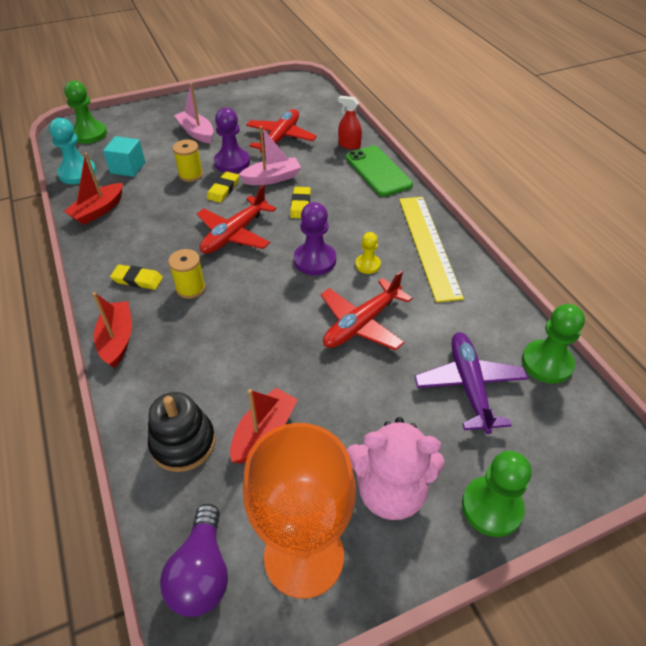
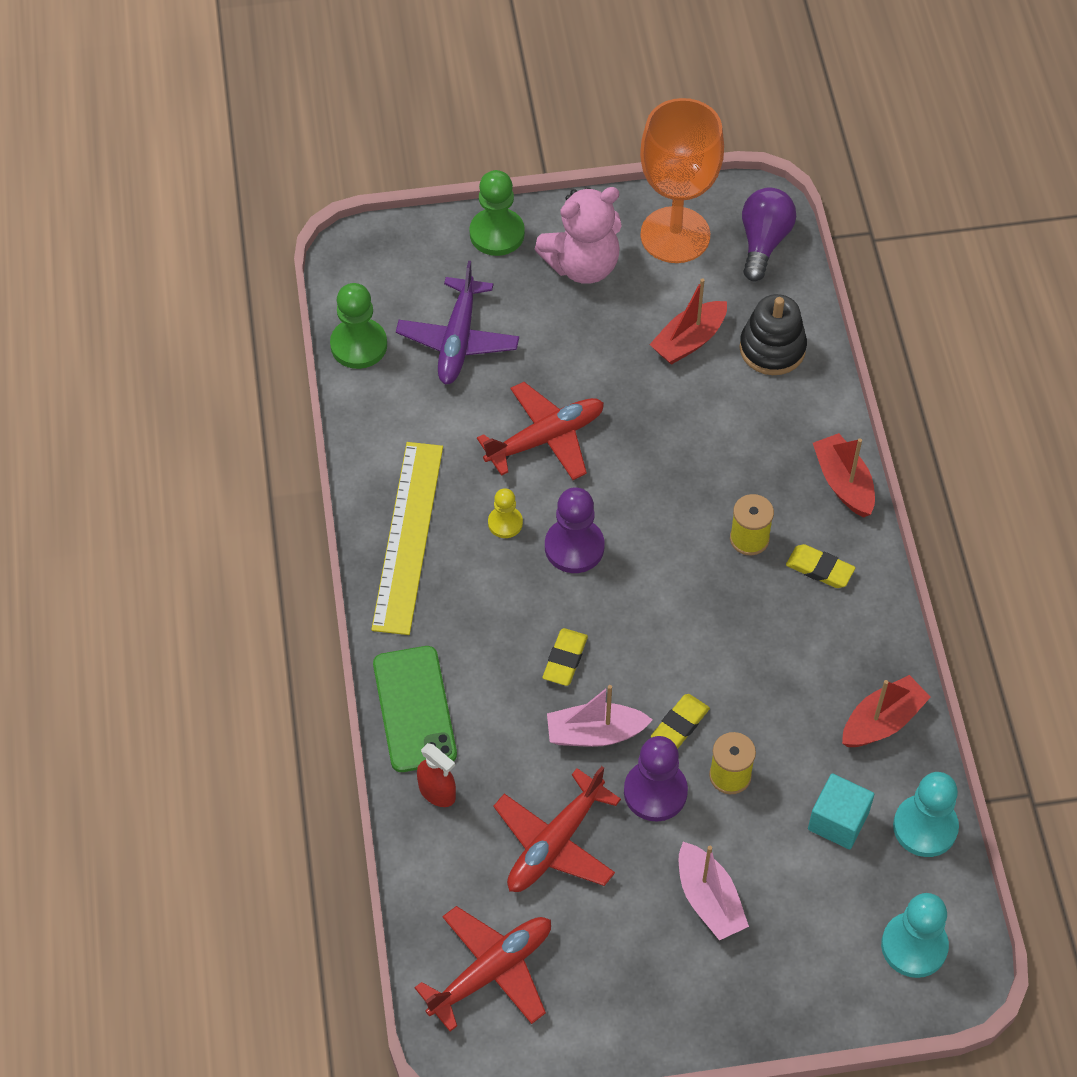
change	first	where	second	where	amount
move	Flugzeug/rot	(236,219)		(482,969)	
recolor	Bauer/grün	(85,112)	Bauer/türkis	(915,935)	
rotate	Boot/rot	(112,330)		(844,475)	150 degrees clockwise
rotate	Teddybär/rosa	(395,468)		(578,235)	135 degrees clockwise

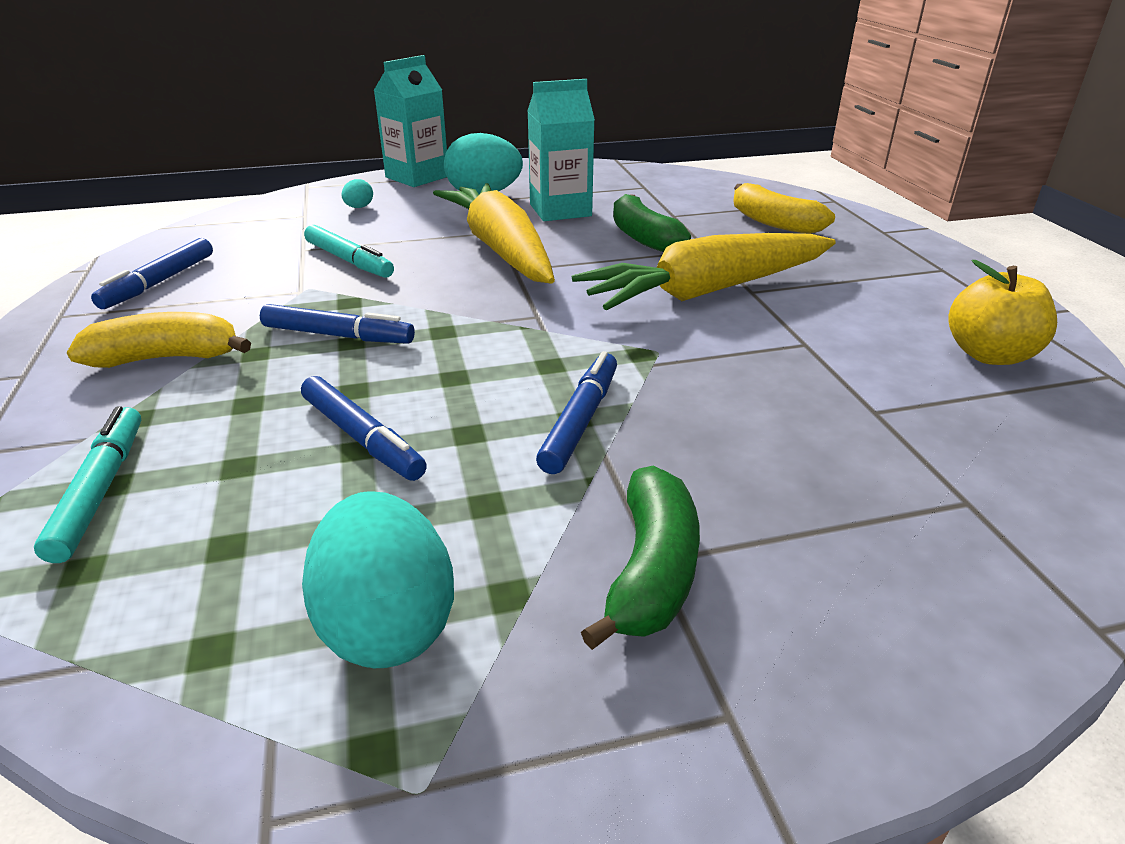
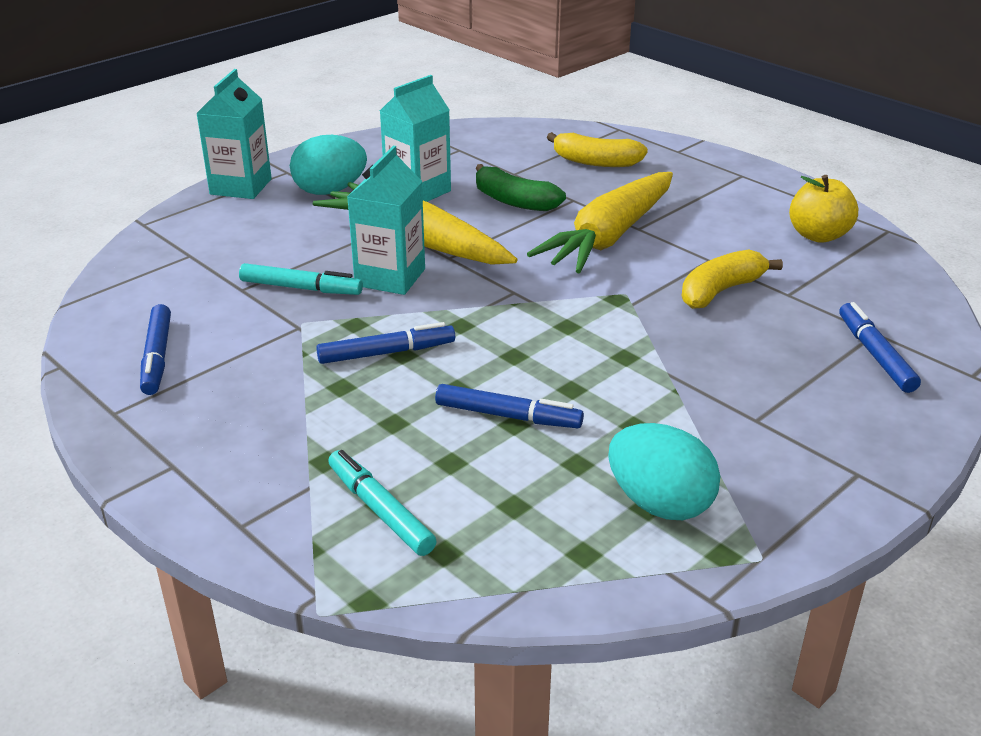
change	first	where	second	where	amount
delete	Ei/türkis	(357,193)			
delete	Banane/grün	(640,558)			
insert			Getränkekarton/türkis	(386,220)	
move	Banane/gelb	(159,340)		(732,279)	
move	Filzstift/blau	(576,412)		(880,347)	

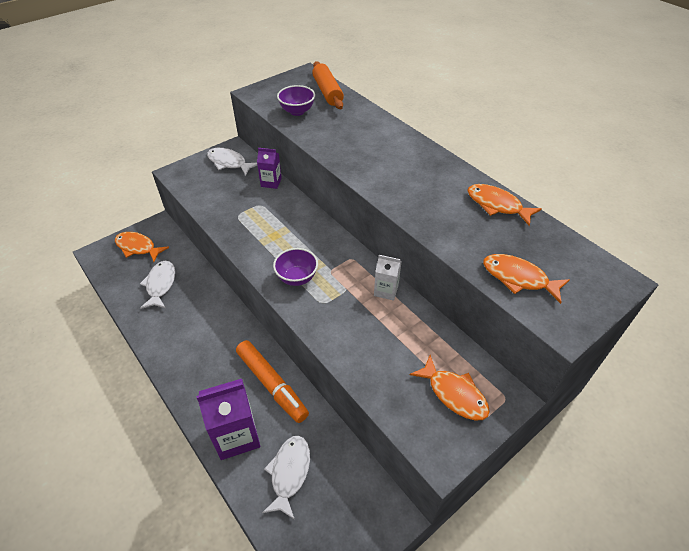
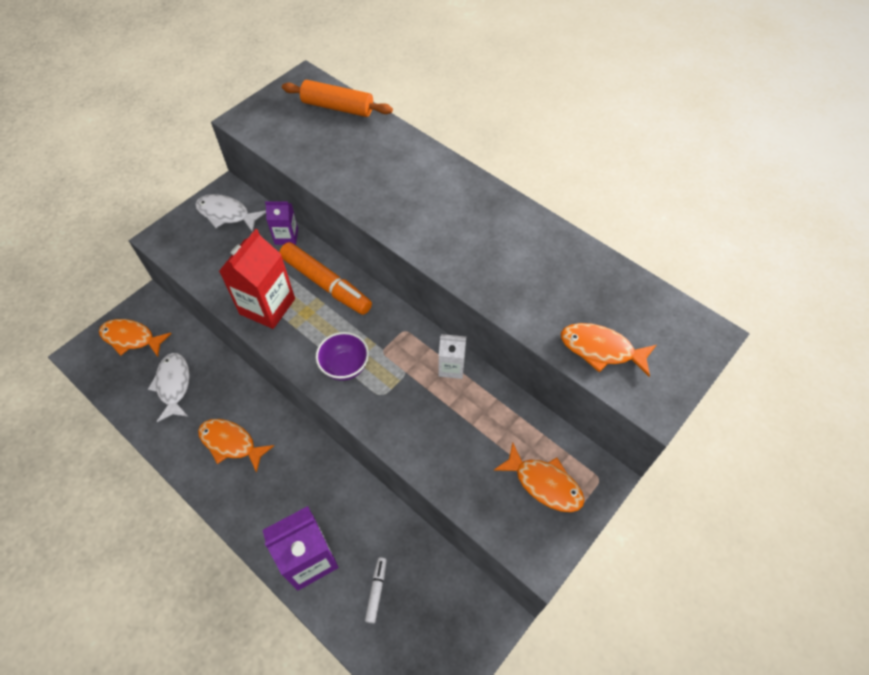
change	first	where	second	where	amount
delete	Schüssel/lila	(296,100)			
insert			Getränkekarton/rot	(257,279)	
move	Filzstift/orange	(272,381)		(325,278)	
move	Fisch/orange	(504,205)		(236,446)	
replace	Fisch/weiß	(286,478)	Filzstift/weiß	(376,590)	
rotate	Nudelholz/orange	(328,85)		(337,98)	45 degrees counterclockwise

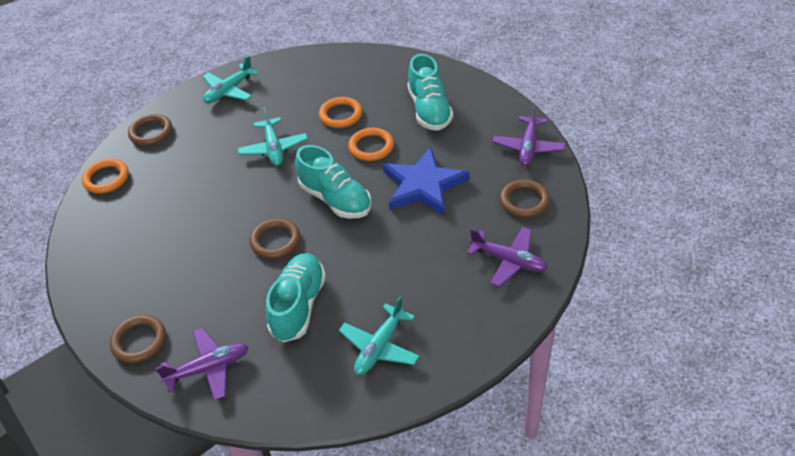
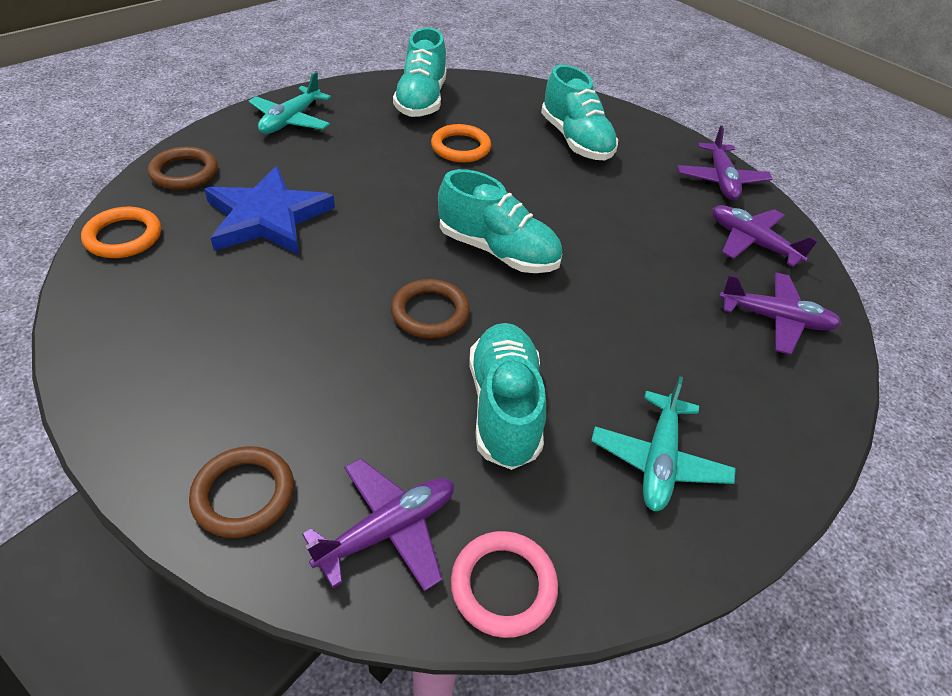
change	first	where	second	where	amount
delete	Flugzeug/türkis	(273,136)			
delete	Ring/orange	(371,144)			
insert			Schuh/türkis	(420,72)	
insert			Ring/rosa	(504,584)	
move	Stern/blau	(426,181)		(269,210)	
replace	Ring/braun	(525,199)	Flugzeug/lila	(765,236)	

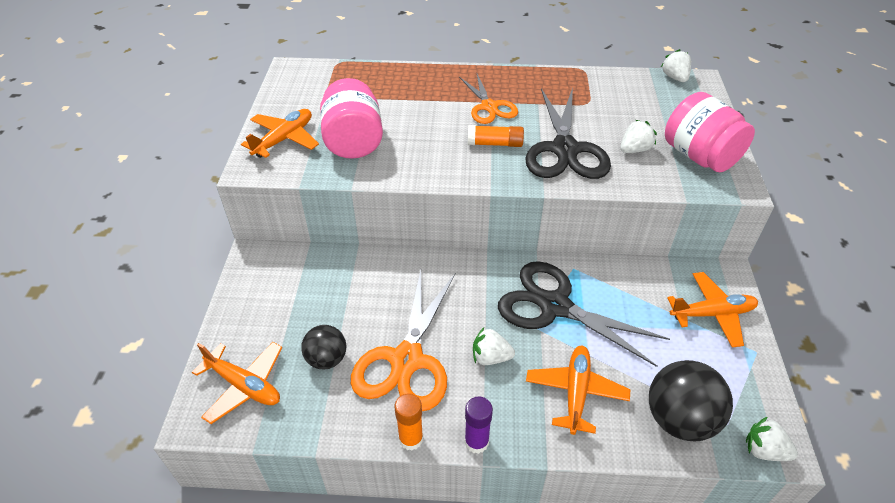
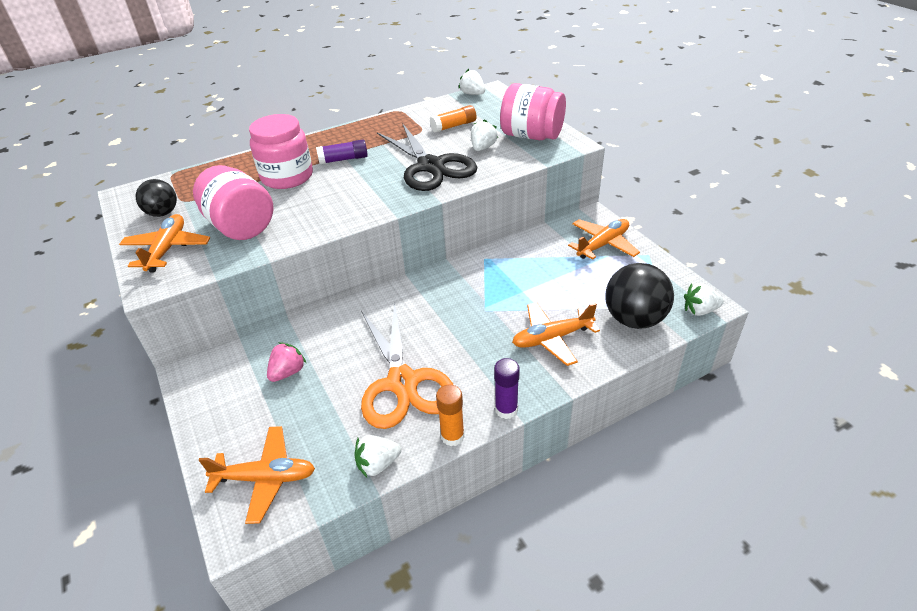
change	first	where	second	where	amount
delete	Schere/schwarz	(584,314)			
insert			Einmachglas/rosa	(281,151)	
insert			Erdbeere/rosa	(286,362)	
move	Ball/schwarz	(323,347)		(156,198)	
move	Klebestift/orange	(496,136)		(453,119)	
move	Erdbeere/weiß	(494,346)		(377,456)	
replace	Schere/orange	(488,99)	Klebestift/lila	(342,151)	
rotate	Flugzeug/orange	(578,390)		(556,334)	90 degrees counterclockwise

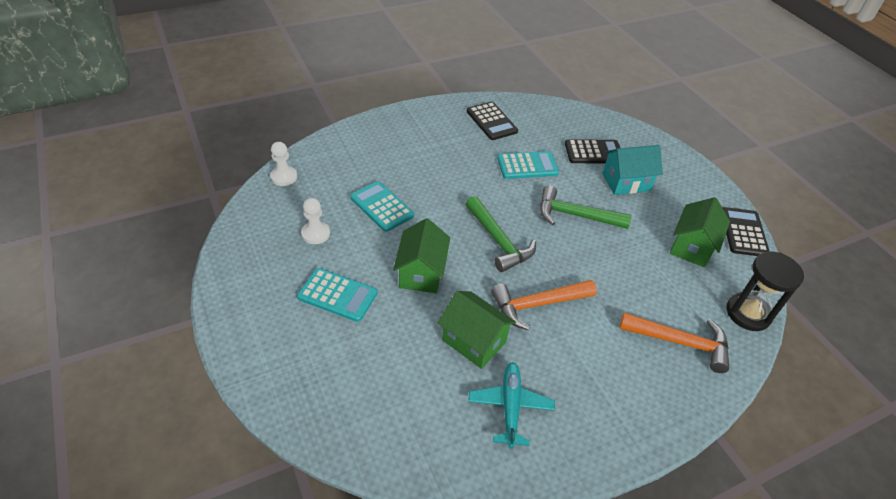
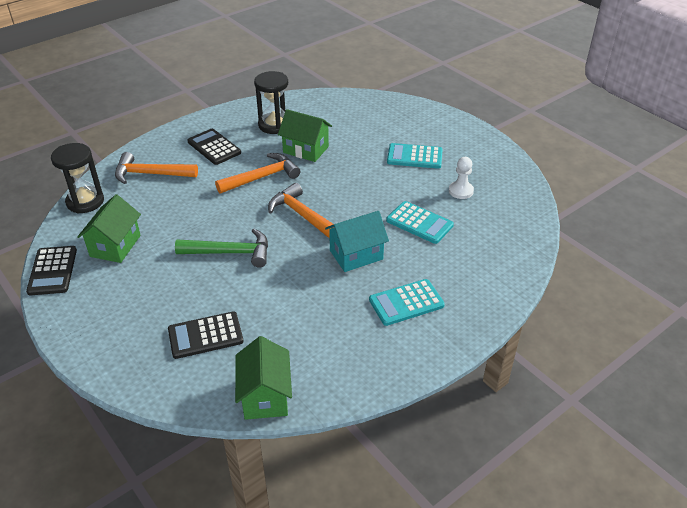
change	first	where	second	where	amount
delete	Bauer/weiß	(283,164)			
move	Haus/grün	(421,255)		(263,378)	
move	Taschenrechner/schwarz	(492,121)		(214,147)	
move	Taschenrechner/türkis	(528,165)		(407,302)	
move	Haus/türkis	(632,170)		(357,241)	
replace	Flugzeug/türkis	(511,405)	Sanduhr/schwarz	(271,102)	
recolor	Hammer/grün	(501,234)	Hammer/orange	(301,211)	

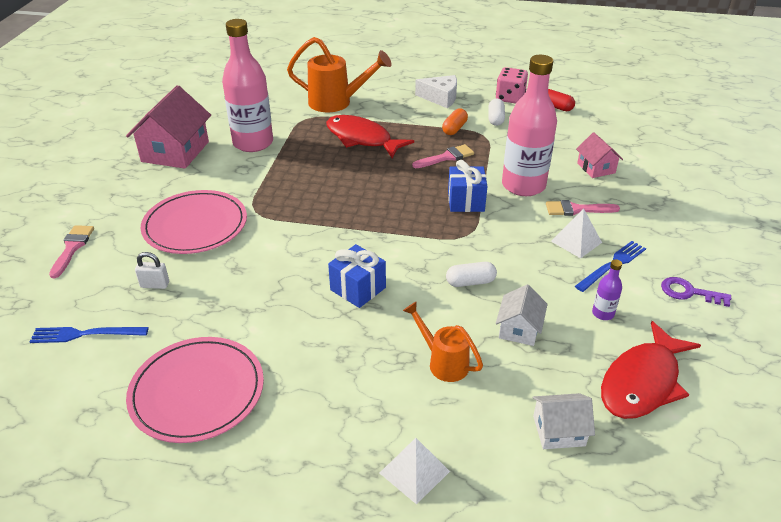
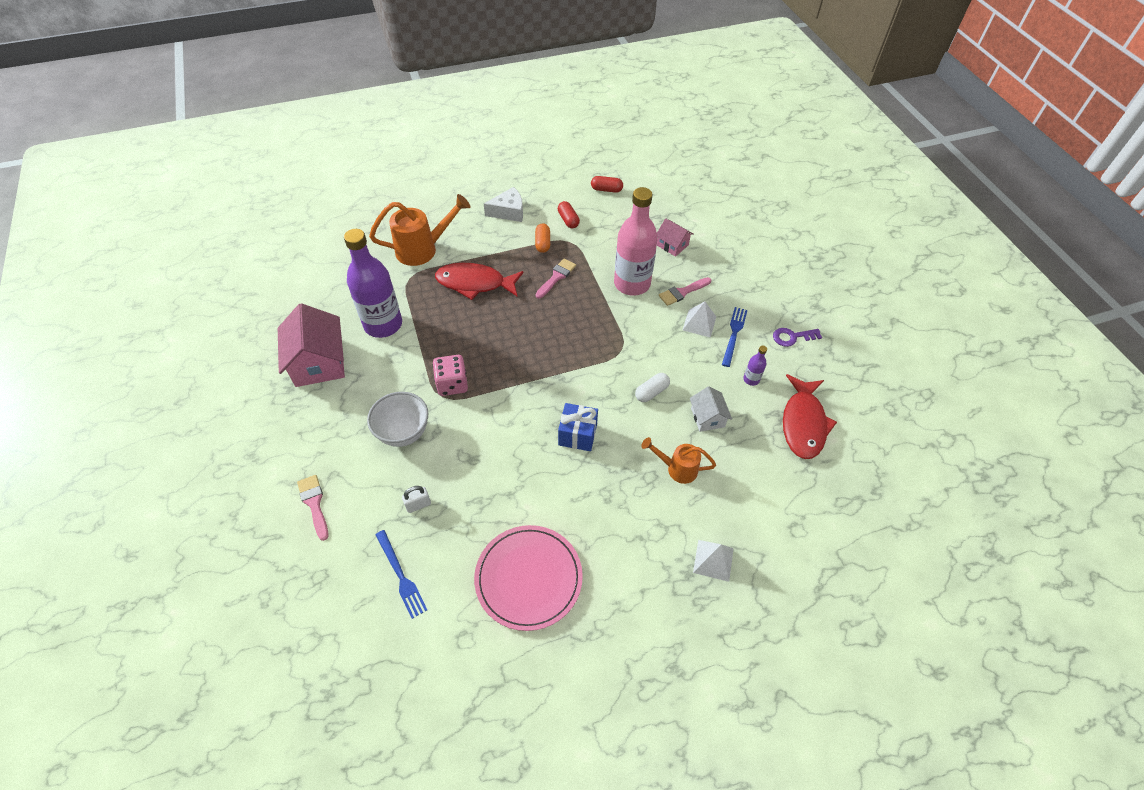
change	first	where	second	where	amount
delete	Geschenk/blau	(468,186)			
delete	Haus/weiß	(563,421)			
move	Spielwürfel/rosa	(512,85)		(450,375)	
replace	Teller/rosa	(194,222)	Schüssel/weiß	(397,419)	
recolor	Flasche/rosa	(247,85)	Flasche/lila	(373,283)	
recolor	Kapsel/weiß	(496,112)	Kapsel/rot	(569,214)	
rotate	Gabel/blau	(89,335)		(401,574)	90 degrees counterclockwise

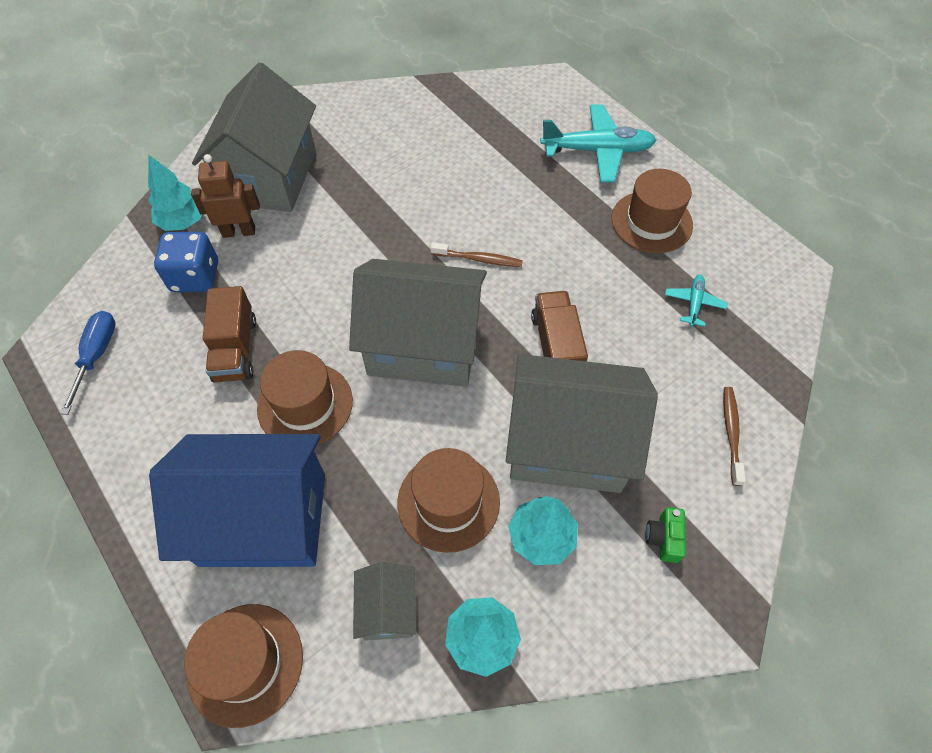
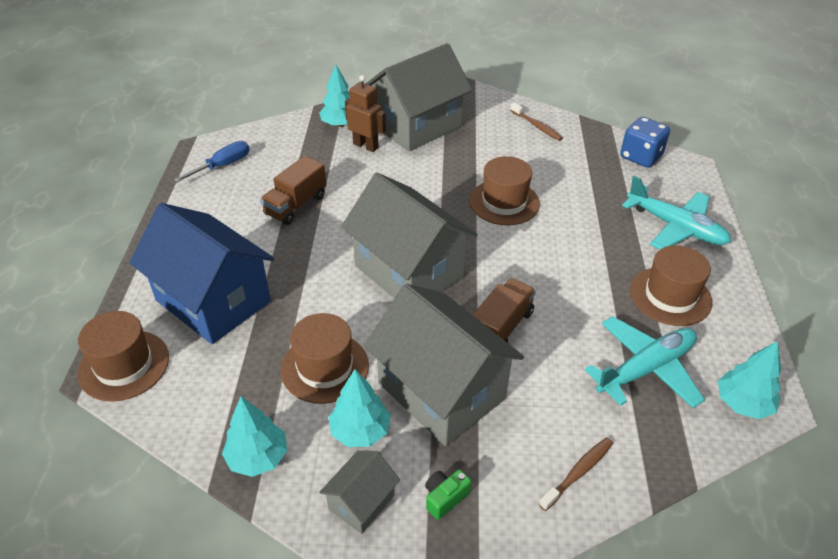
change	first	where	second	where	amount
insert			Baum/türkis	(749,380)	
move	Spielwürfel/blau	(186,262)		(645,142)	
move	Hut/braun	(305,397)		(504,190)	
move	Haus/grau	(385,601)		(359,492)	
move	Zahnbürste/braun	(477,254)		(536,122)	
resize	Flugzeug/türkis	(696,301)		(645,362)	x2.04

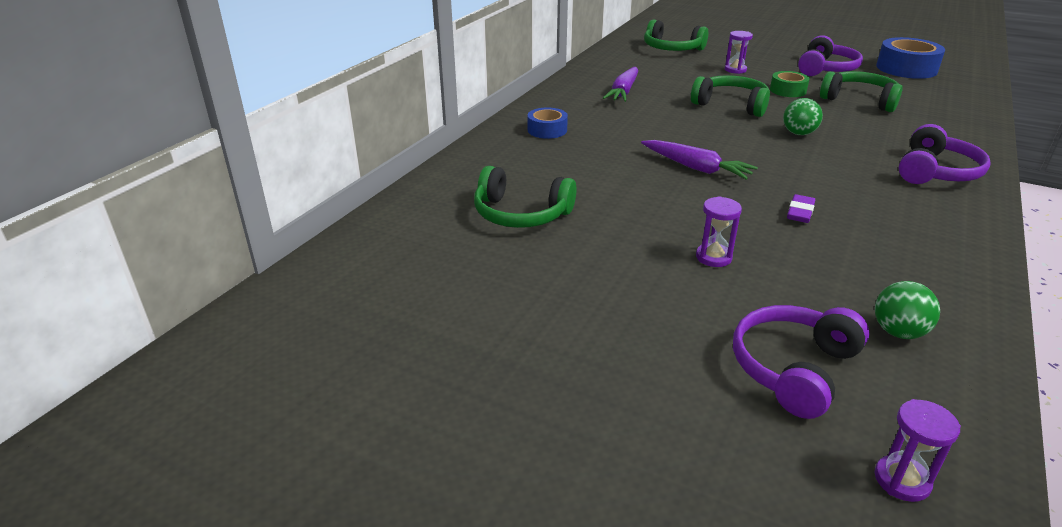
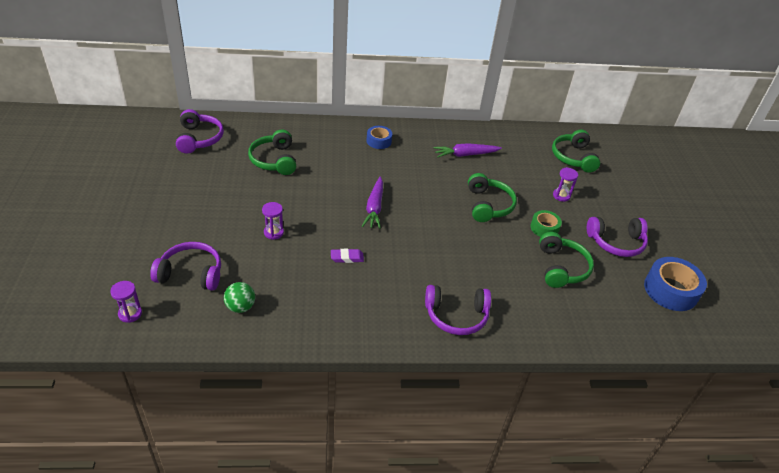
change	first	where	second	where	amount
delete	Ball/grün	(803,116)			
insert			Kopfhörer/lila	(200,131)	

